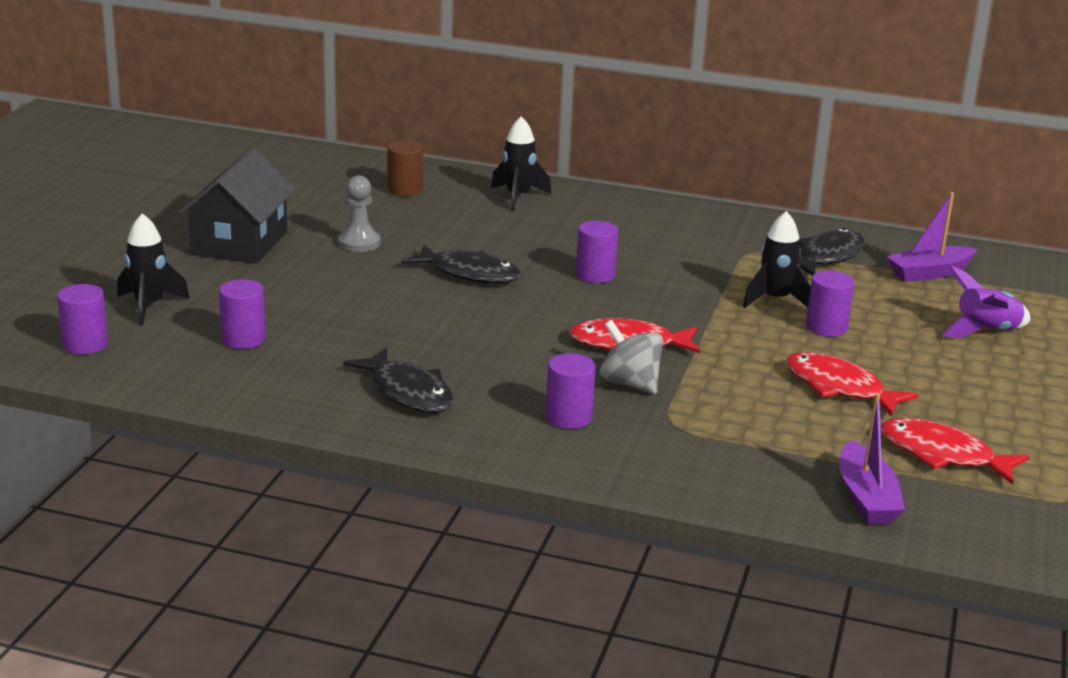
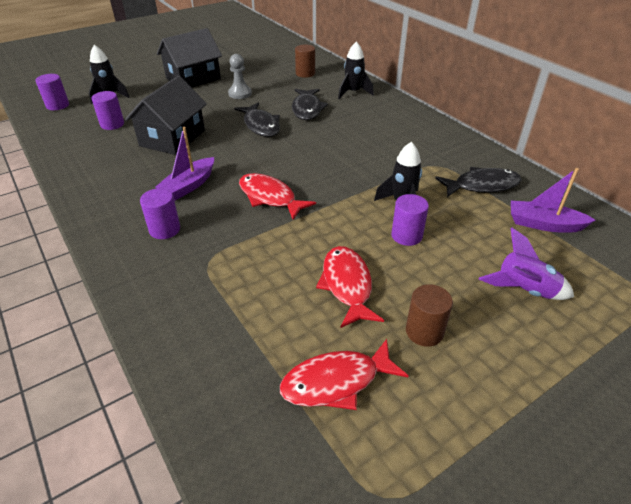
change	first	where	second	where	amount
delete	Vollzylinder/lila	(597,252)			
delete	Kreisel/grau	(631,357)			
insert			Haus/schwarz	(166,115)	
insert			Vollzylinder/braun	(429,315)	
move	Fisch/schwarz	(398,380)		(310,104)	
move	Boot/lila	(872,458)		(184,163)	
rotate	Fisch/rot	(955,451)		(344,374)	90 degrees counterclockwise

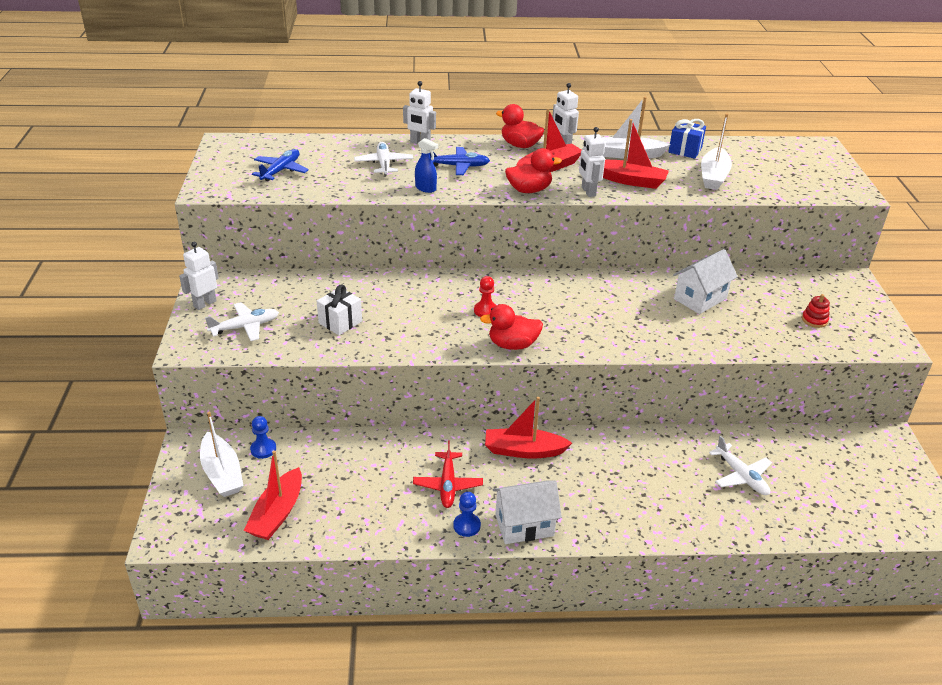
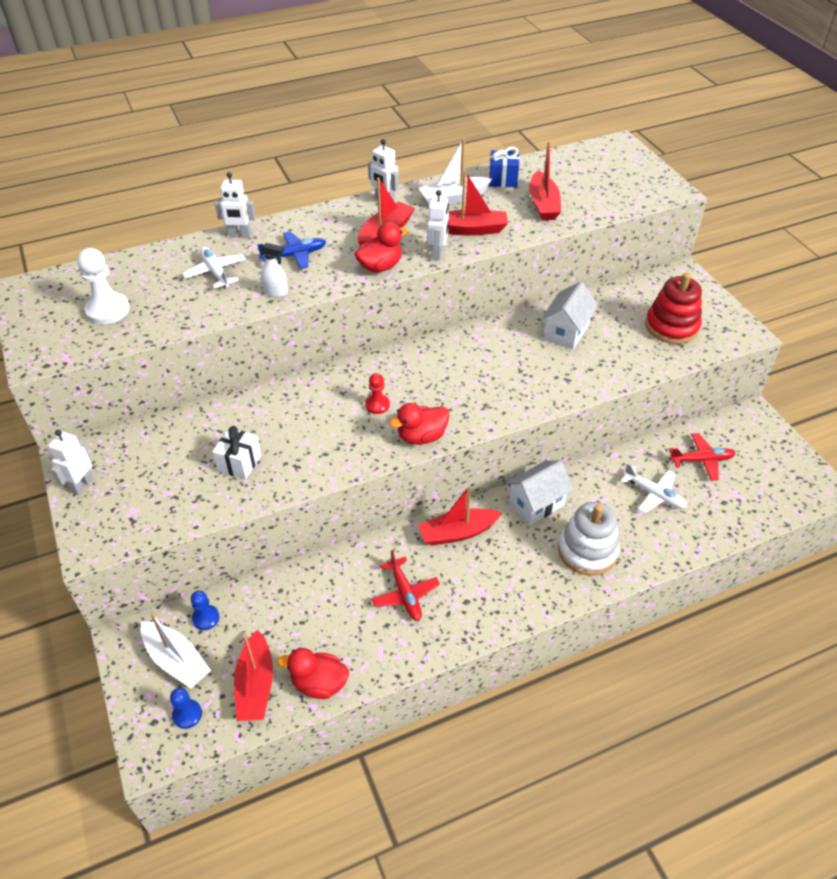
change	first	where	second	where	amount
delete	Flugzeug/weiß	(242,321)			
insert			Stapelspielzeug/weiß	(589,539)	
insert			Flugzeug/rot	(702,457)	
move	Bauer/blau	(467,514)		(186,708)	
move	Haus/weiß	(527,512)		(539,492)	
move	Ente/rot	(520,126)		(313,673)	
replace	Flugzeug/blau	(280,165)	Bauer/weiß	(103,286)	
recolor	Sprühflasche/blau	(426,165)	Sprühflasche/weiß	(274,270)	
recolor	Boot/weiß	(716,151)	Boot/rot	(545,181)	
rotate	Roboter/weiß	(592,162)		(438,225)	135 degrees counterclockwise
resize	Stapelspielzeug/rot	(816,311)		(673,308)	x2.21

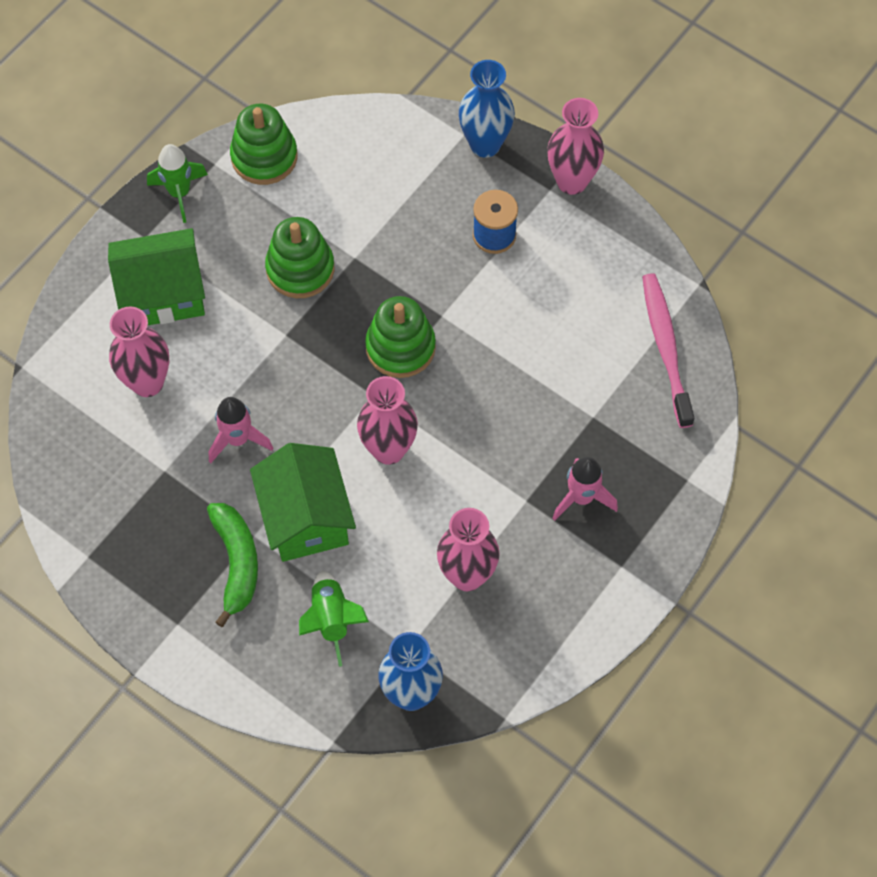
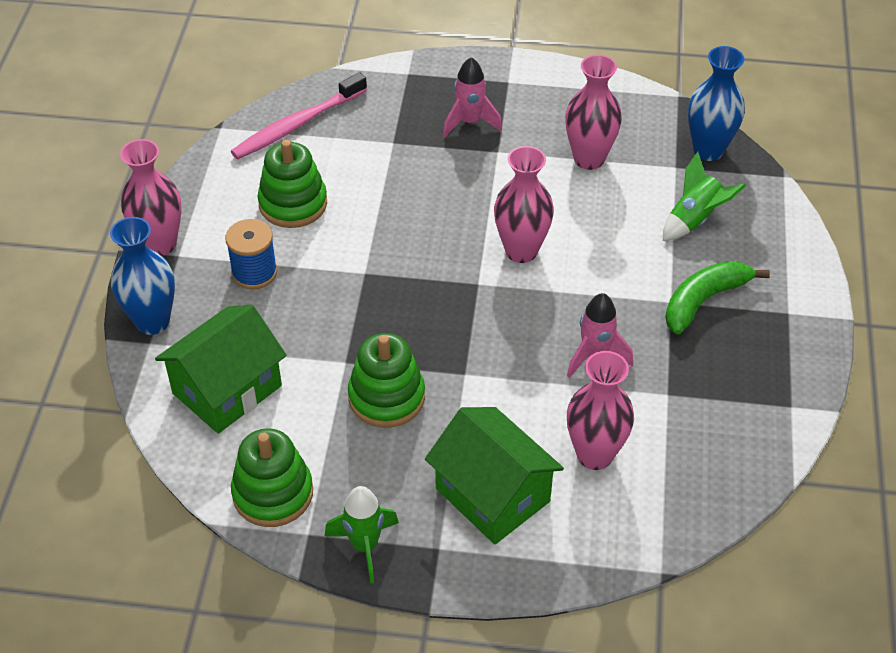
change	first	where	second	where	amount
move	Haus/grün	(303,502)		(221,369)	
move	Stapelspielzeug/grün	(400,337)		(292,184)	

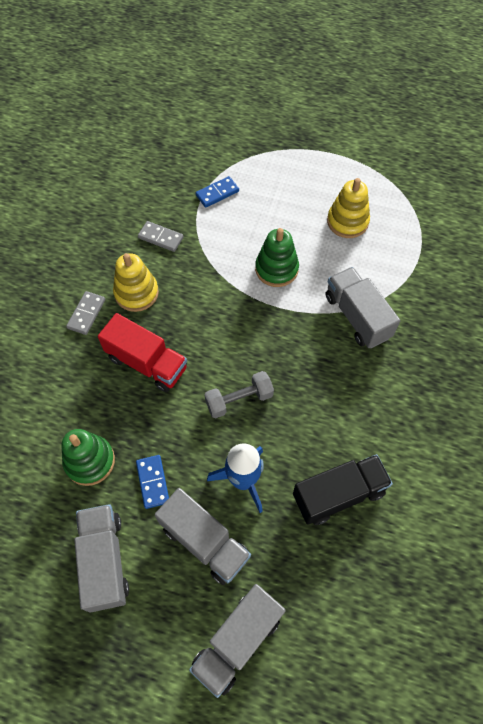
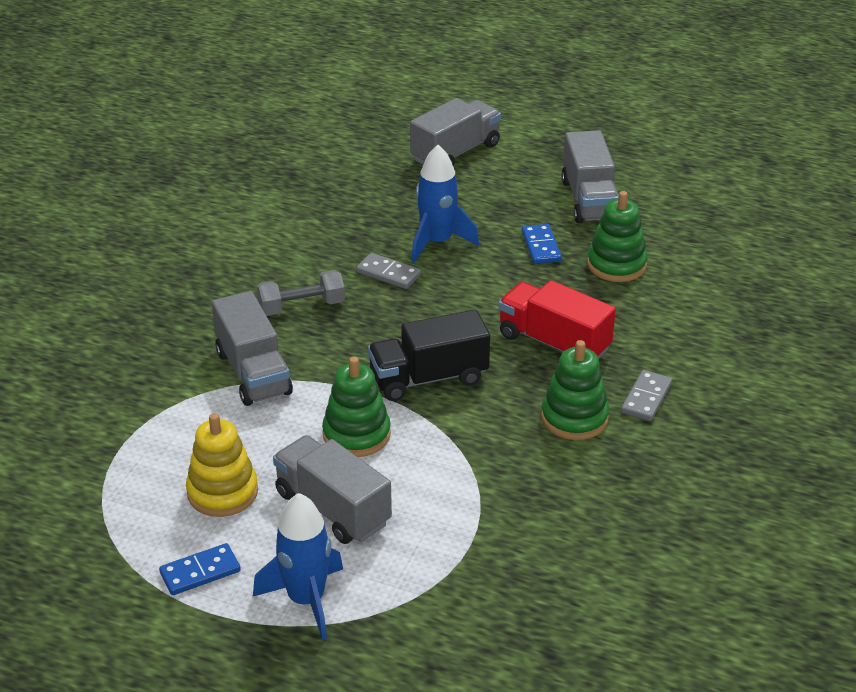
change	first	where	second	where	amount
insert			Rakete/blau	(298,566)	
move	Dominostein/grau	(161,236)		(388,271)	
move	Lastwagen/grau	(202,536)		(332,489)	
move	Dominostein/blau	(217,192)		(200,569)	
move	Hantel/grau	(239,394)		(301,293)	
move	Lastwagen/schwarz	(343,489)		(429,355)	
recolor	Stapelspielzeug/gelb	(136,282)	Stapelspielzeug/grün	(575,390)	

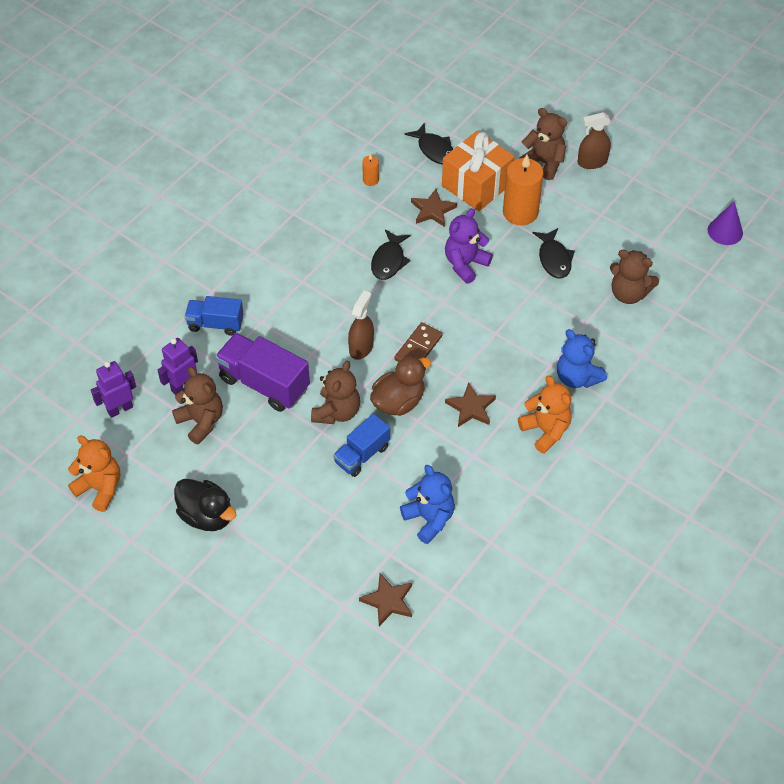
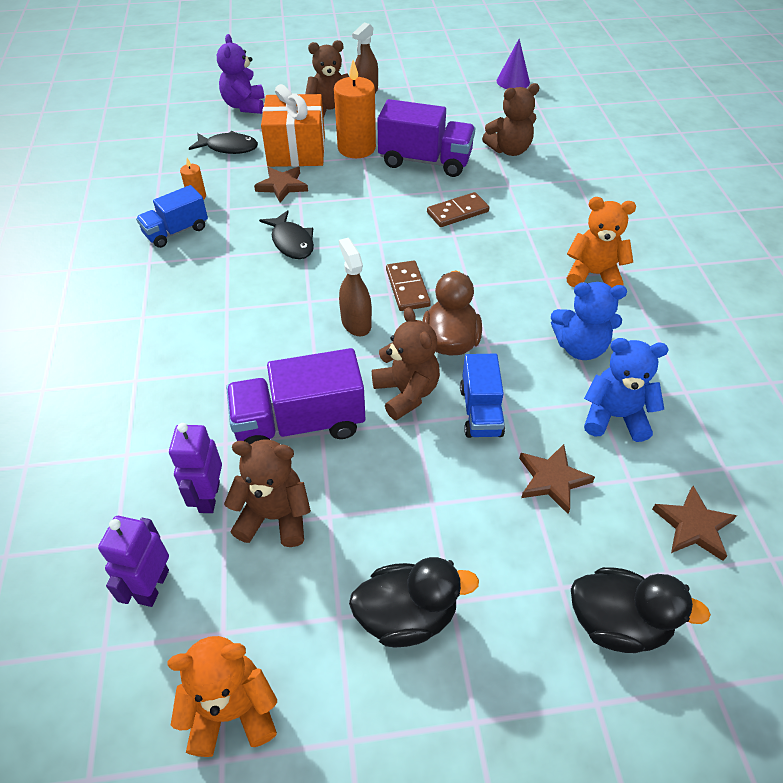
change	first	where	second	where	amount
insert			Dominostein/braun	(458,209)	
insert			Ente/schwarz	(641,610)	
move	Lastwagen/blau	(214,316)		(172,216)	
move	Teddybär/lila	(469,246)		(240,74)	
move	Stern/braun	(470,404)		(557,479)	
move	Teddybär/blau	(582,358)		(589,321)	
replace	Fisch/schwarz	(553,253)	Lastwagen/lila	(426,138)	

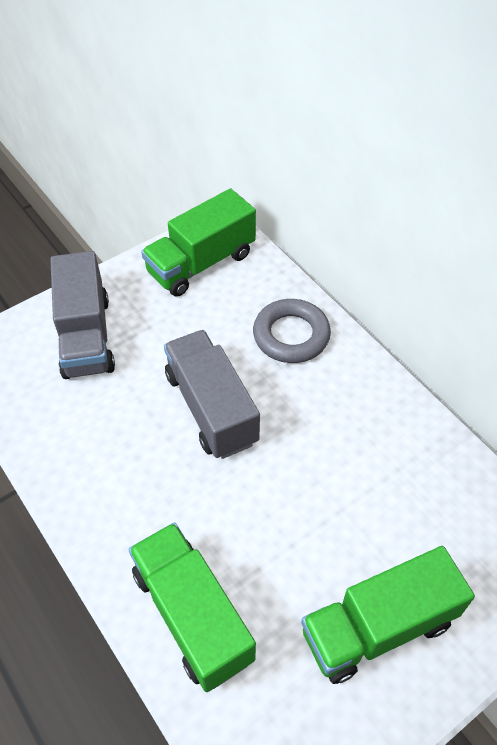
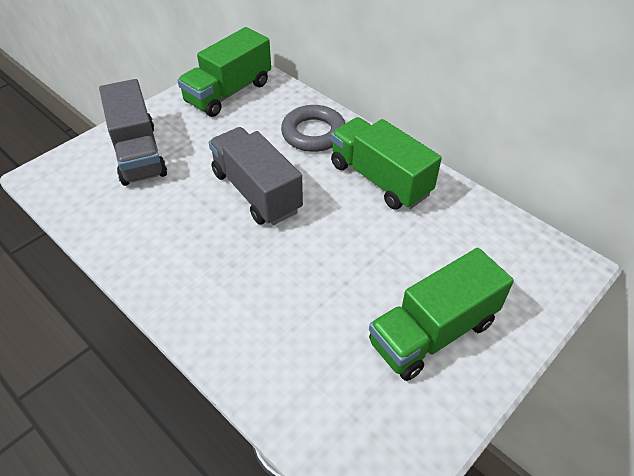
change	first	where	second	where	amount
move	Lastwagen/grün	(192,607)		(386,163)	

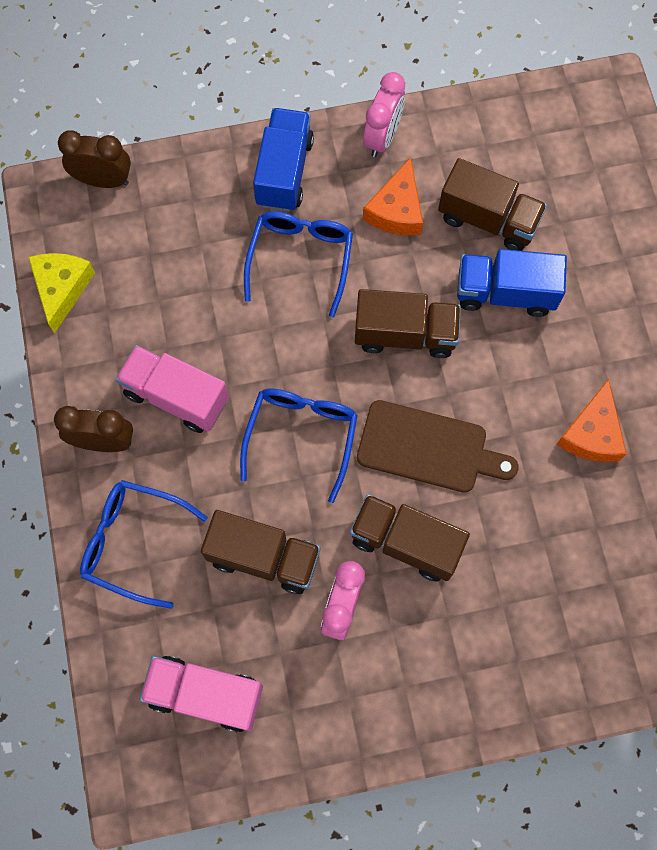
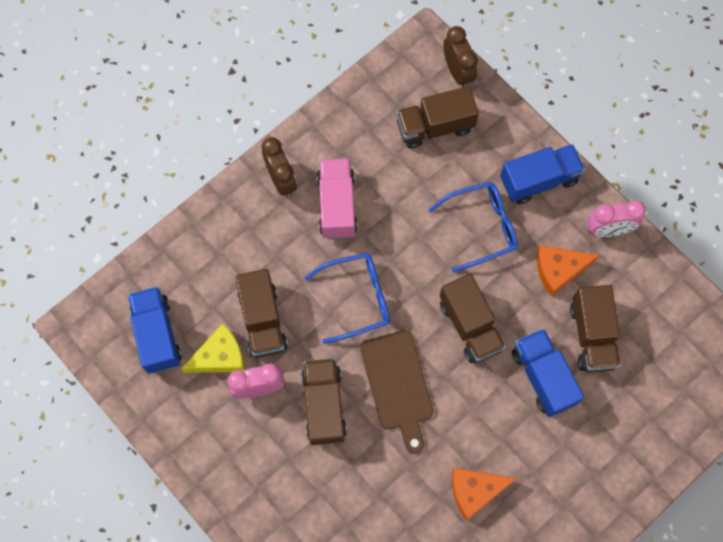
change	first	where	second	where	amount
delete	Brille/blau	(144,544)			
insert			Lastwagen/braun	(437,117)	
move	Käse/gelb	(61,293)		(213,348)	
recolor	Lastwagen/rosa	(201,694)	Lastwagen/blau	(155,330)	

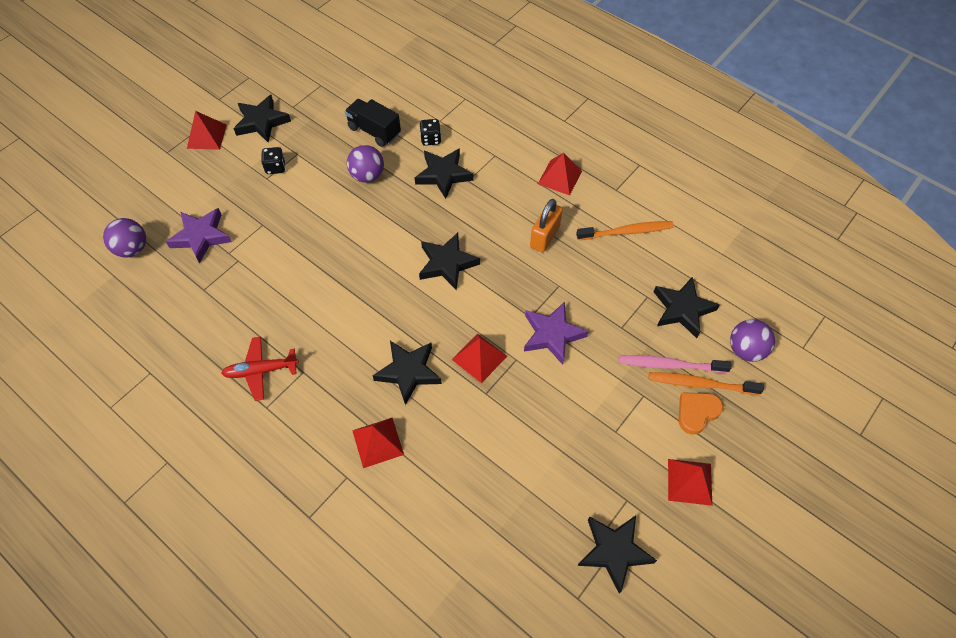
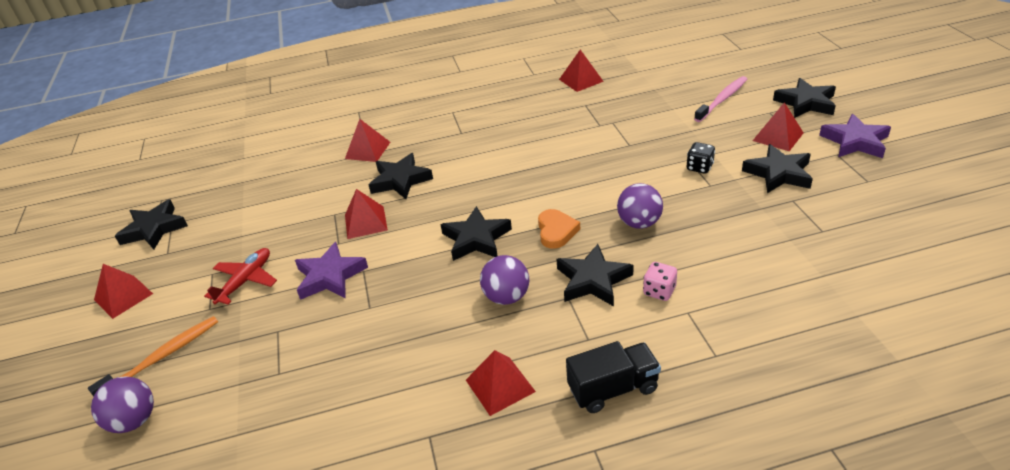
change	first	where	second	where	amount
delete	Vorhängeschloss/orange	(546,226)			
delete	Zahnbürste/orange	(625,230)			
insert			Pyramide/rot	(581,71)	
move	Ball/lila	(124,238)		(504,280)	
move	Stern/lila	(199,235)		(855,136)	
move	Flugzeug/rot	(260,368)		(240,276)	
move	Lastwagen/schwarz	(373,123)		(613,377)	
move	Zahnbürste/rosa	(675,364)		(720,99)	
move	Stern/schwarz	(687,307)		(804,98)	
move	Herz/orange	(701,413)		(559,229)	
recolor	Spielwürfel/schwarz	(430,132)	Spielwürfel/rosa	(660,281)	

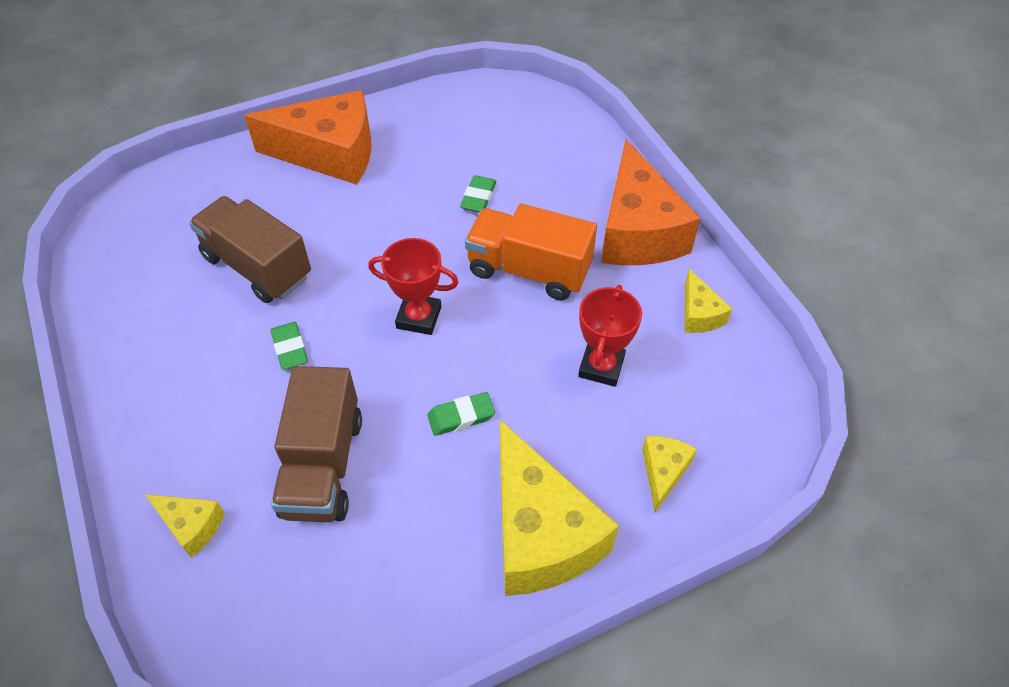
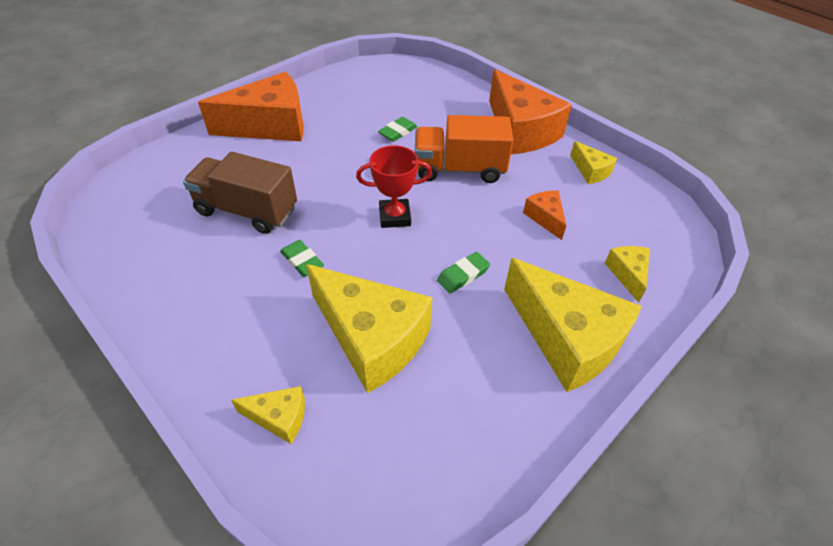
change	first	where	second	where	amount
replace	Lastwagen/braun	(316,444)	Käse/gelb	(369,328)	
replace	Pokal/rot	(610,336)	Käse/orange	(544,215)	
rotate	Radiergummi/grün	(478,193)		(398,129)	45 degrees clockwise

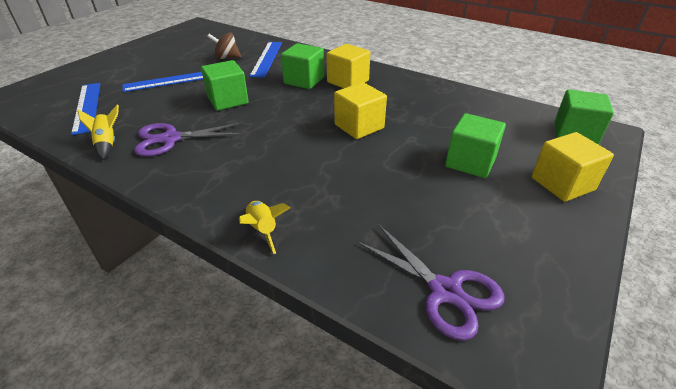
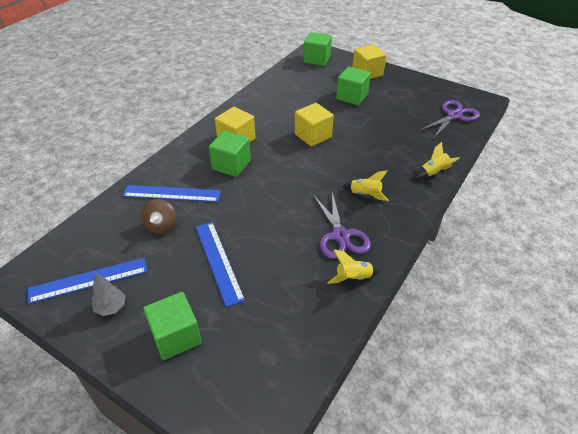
change	first	where	second	where	amount
insert			Baum/grau	(109,294)	
insert			Rakete/gelb	(365,185)	
move	Lineal/blau	(85,109)		(87,281)	
move	Kubus/grün	(225,85)		(172,326)	

